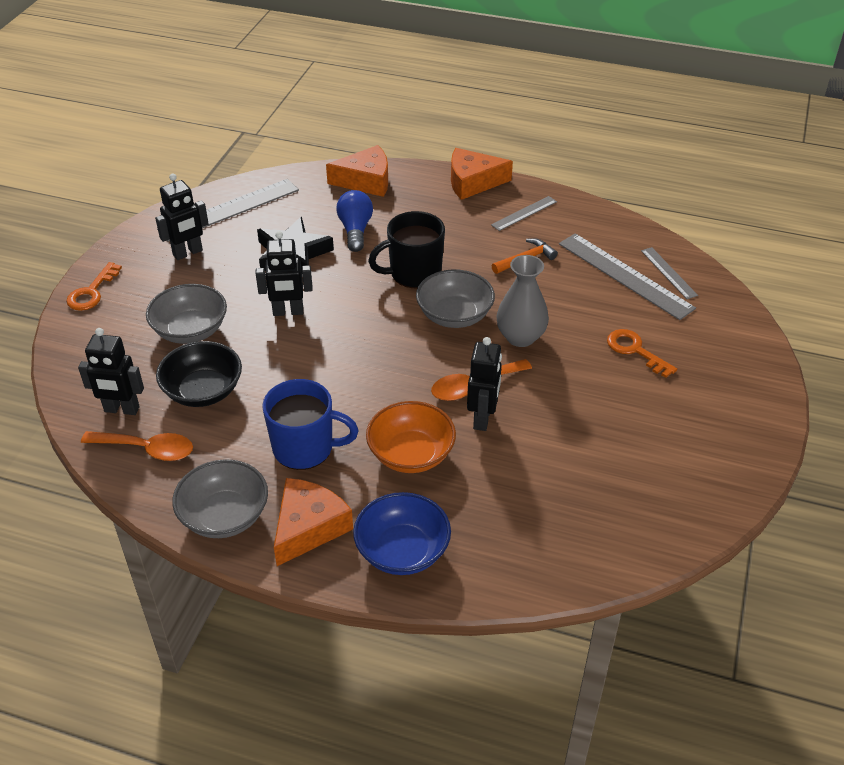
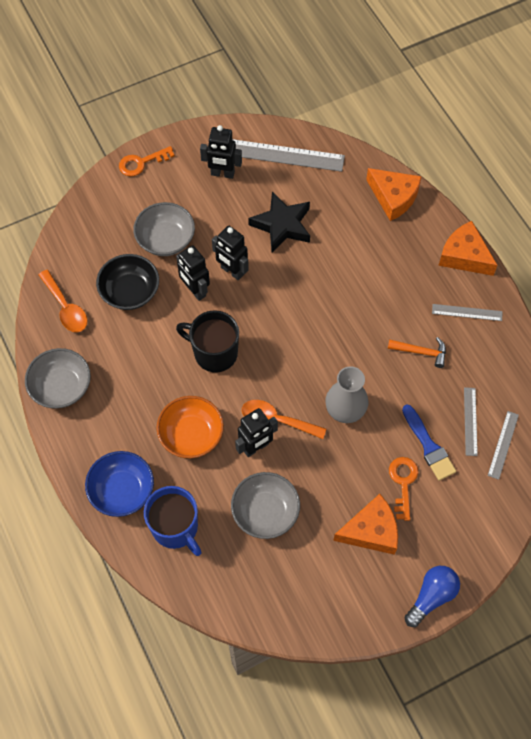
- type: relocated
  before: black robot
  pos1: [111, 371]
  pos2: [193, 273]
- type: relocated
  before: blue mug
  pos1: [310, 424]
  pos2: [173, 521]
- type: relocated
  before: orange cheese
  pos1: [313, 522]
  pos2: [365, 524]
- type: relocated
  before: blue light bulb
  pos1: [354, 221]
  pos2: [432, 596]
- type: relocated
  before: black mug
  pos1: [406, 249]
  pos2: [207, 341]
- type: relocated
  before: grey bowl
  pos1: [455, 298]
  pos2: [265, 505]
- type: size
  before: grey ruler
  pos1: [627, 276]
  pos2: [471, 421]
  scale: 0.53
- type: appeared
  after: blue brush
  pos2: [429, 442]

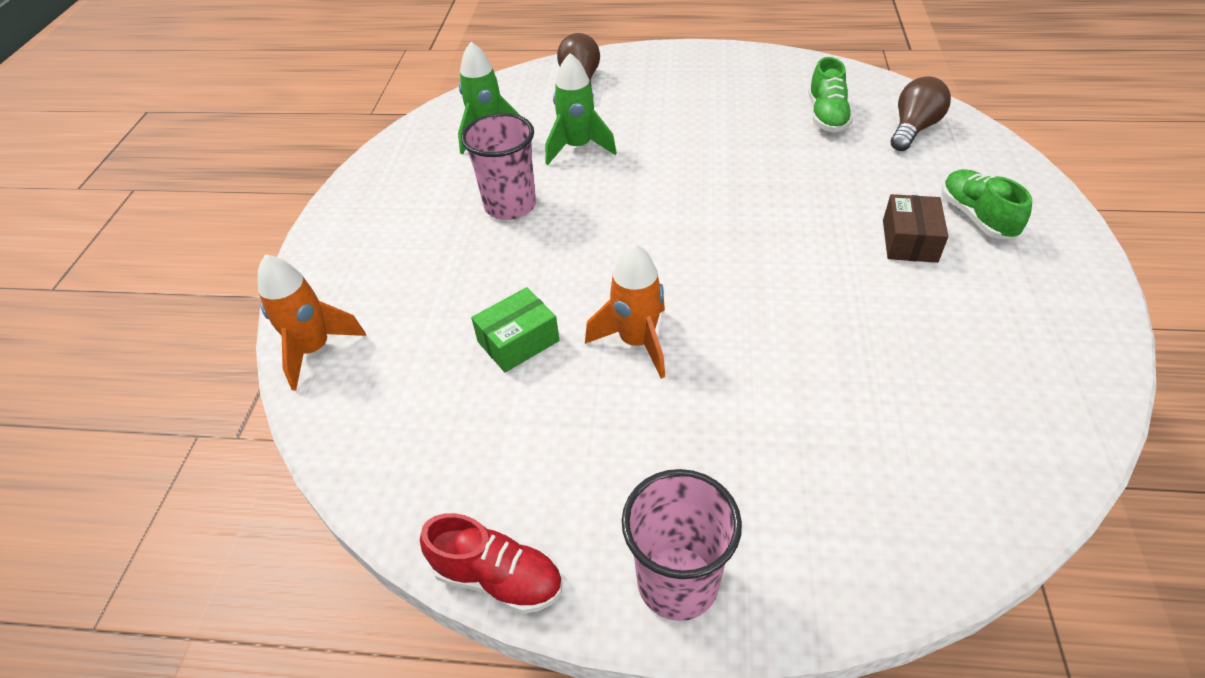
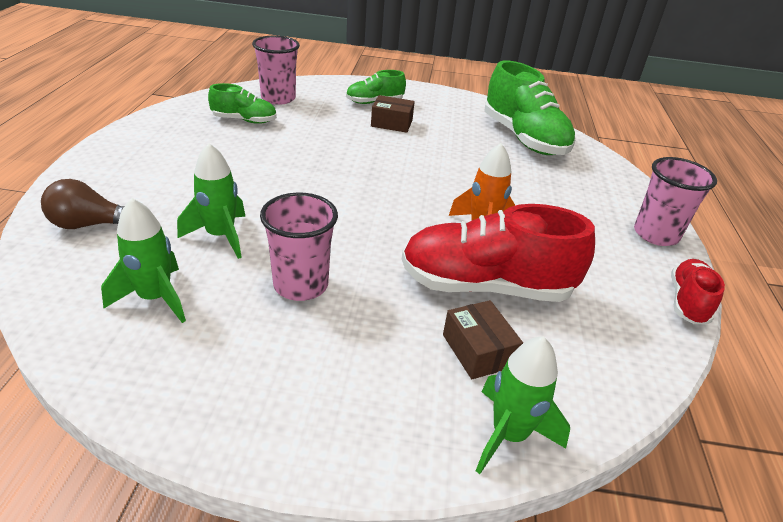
- type: colour
  before: orange rocket
  after: green rocket
  pos1: [312, 322]
  pos2: [523, 405]
- type: exchanged
  before: green box
  after: red shoe
  pos1: [515, 330]
  pos2: [498, 253]
- type: exchanged
  before: brown light bulb
  after: pink cup
  pos1: [921, 113]
  pos2: [276, 70]
- type: appeared
  after: brown box
  pos2: [483, 339]
- type: appeared
  after: green shoe
  pos2: [530, 108]

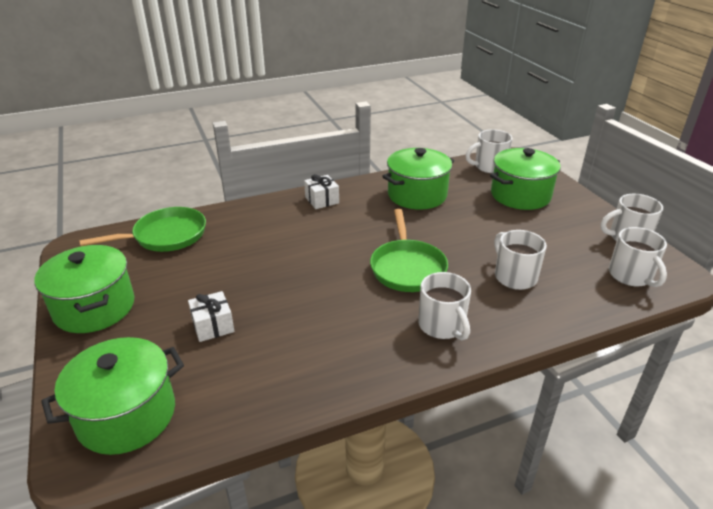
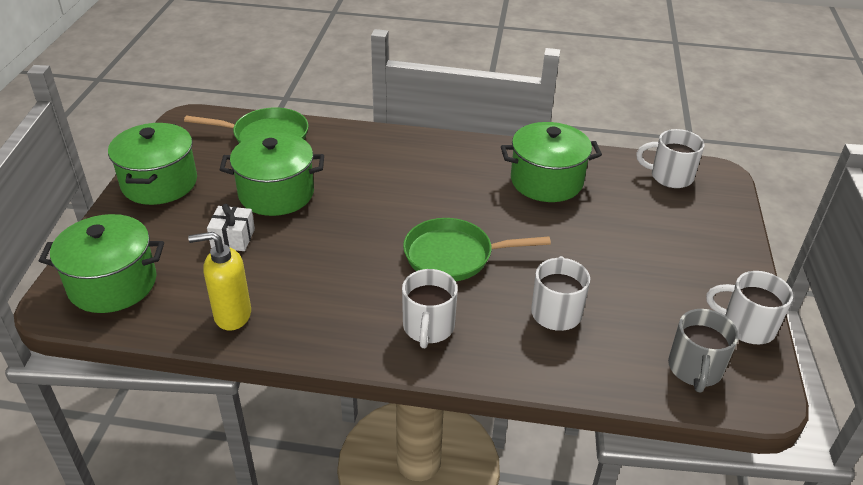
- type: missing
  before: white gift
  pos1: [321, 191]
- type: spun
  before: green pan
  pos1: [409, 250]
  pos2: [477, 249]
  turn: 60
- type: relocated
  before: green pot
  pos1: [525, 179]
  pos2: [271, 174]
- type: colour
  before: white mug
  after: grey mug
  pos1: [638, 257]
  pos2: [703, 350]
- type: appeared
  after: yellow soap dispenser
  pos2: [219, 281]

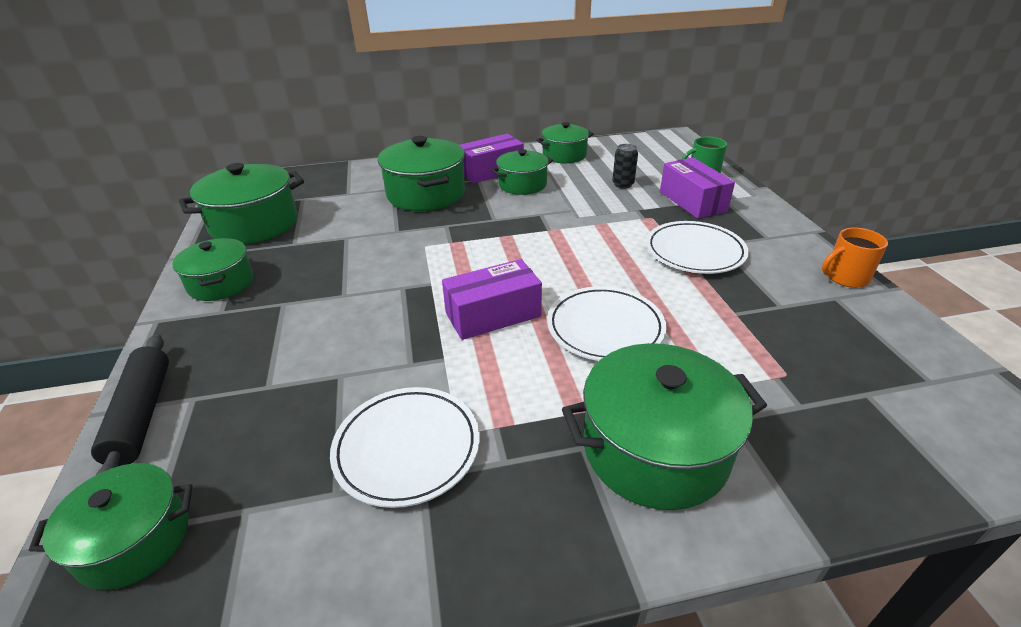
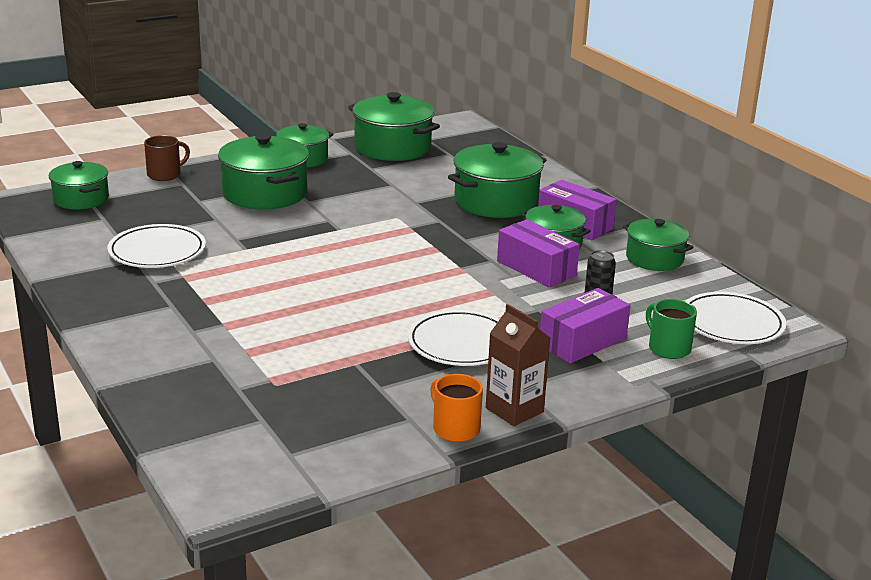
- type: exchanged
  before: black rolling pin
  after: brown mug
  pos1: [130, 405]
  pos2: [167, 158]
- type: relocated
  before: purple box
  pos1: [492, 299]
  pos2: [538, 253]
- type: relocated
  before: white plate
  pos1: [607, 323]
  pos2: [735, 318]
- type: relocated
  before: green pot
  pos1: [664, 426]
  pos2: [263, 171]
- type: appeared
  after: brown carton
  pos2: [518, 365]

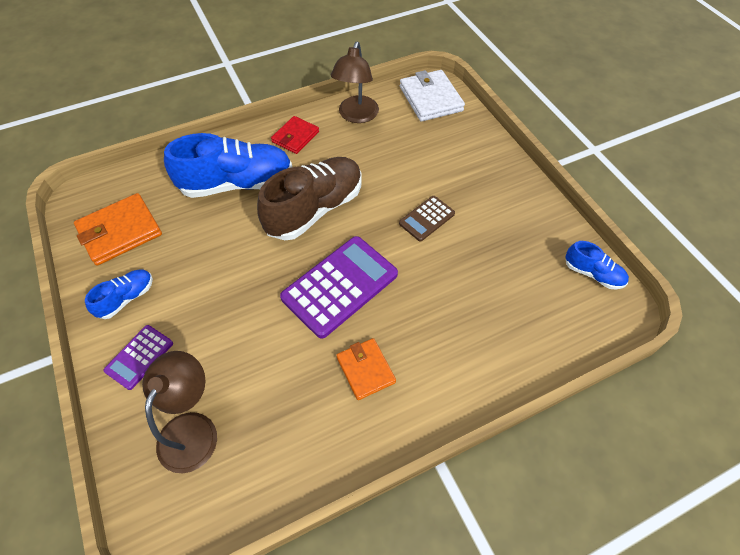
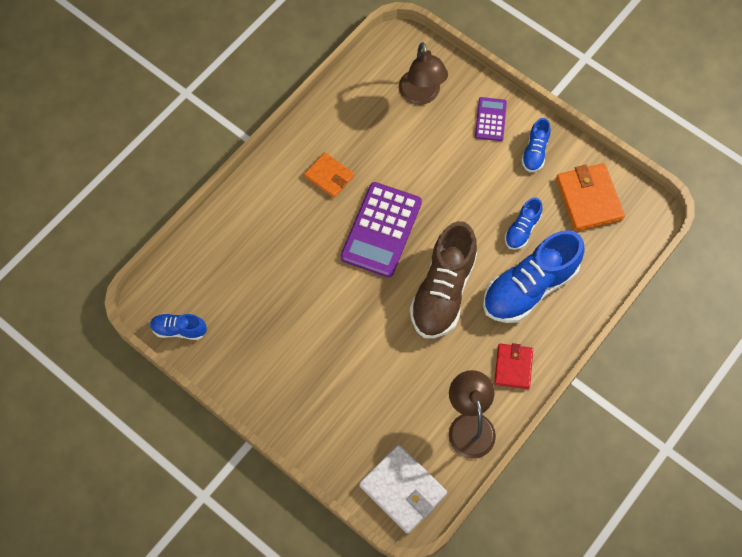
- type: spun
  before: orange wallet
  pos1: [118, 229]
  pos2: [590, 197]
  turn: -45
- type: missing
  before: brown calculator
  pos1: [427, 218]
- type: appeared
  after: blue shoe
  pos2: [524, 223]

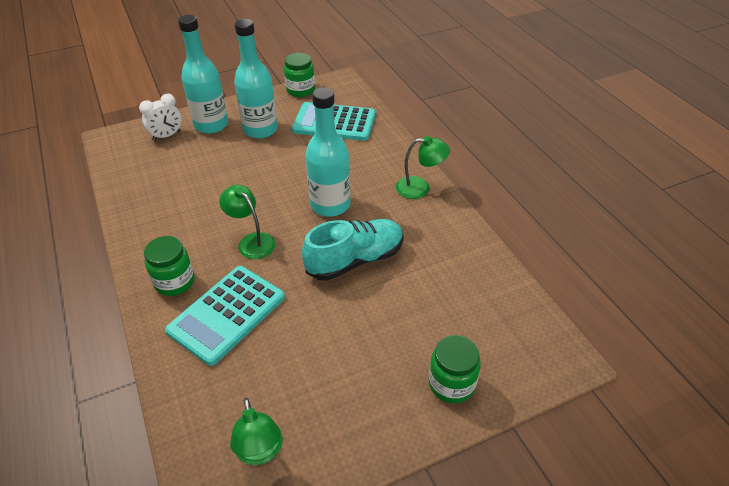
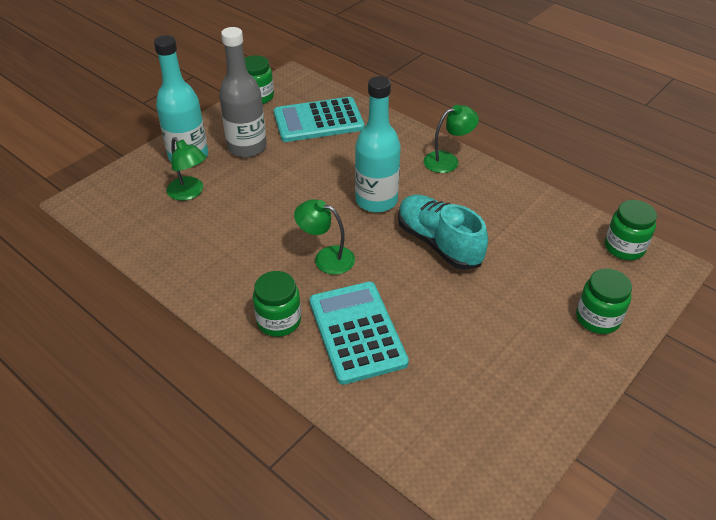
- type: missing
  before: white clock
  pos1: [160, 117]
- type: spun
  before: turquoise calculator
  pos1: [225, 316]
  pos2: [359, 333]
  turn: 150
- type: relocated
  before: green lamp
  pos1: [256, 431]
  pos2: [186, 169]
- type: colour
  before: turquoise bottle
  after: grey bottle
  pos1: [256, 79]
  pos2: [243, 92]
- type: spun
  before: turquoise shoe
  pos1: [353, 250]
  pos2: [443, 232]
  turn: -75
- type: appeared
  after: green jar
  pos2: [631, 230]

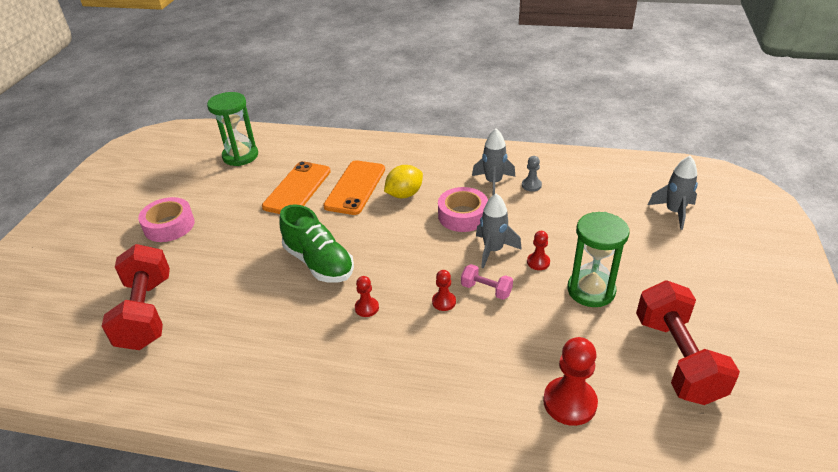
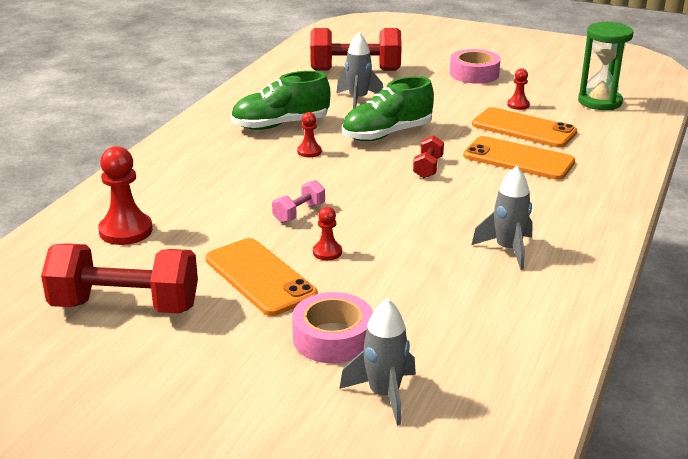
- type: missing
  before: yellow lemon
  pos1: [403, 181]
- type: relocated
  before: red pawn
  pos1: [444, 290]
  pos2: [518, 89]
- type: relocated
  before: pink tape
  pos1: [463, 209]
  pos2: [332, 327]
- type: relocated
  before: grey rocket
  pos1: [499, 231]
  pos2: [359, 70]
- type: missing
  before: grey pawn
  pos1: [532, 174]
- type: exchanged
  before: green hourglass
  after: orange phone
  pos1: [598, 259]
  pos2: [261, 277]
- type: appeared
  after: green shoe
  pos2: [281, 100]
- type: appeared
  after: red dumbbell
  pos2: [428, 156]

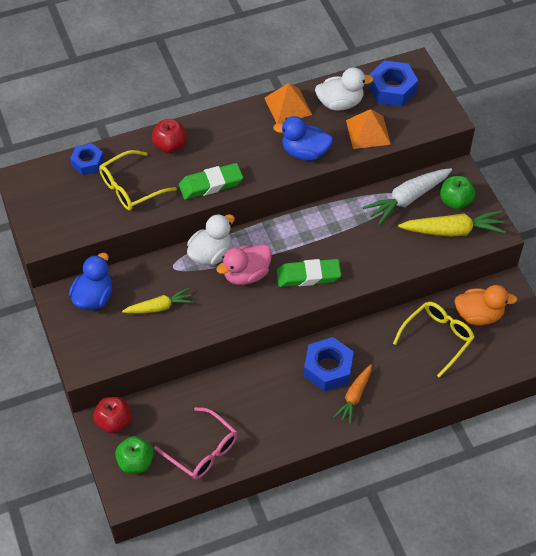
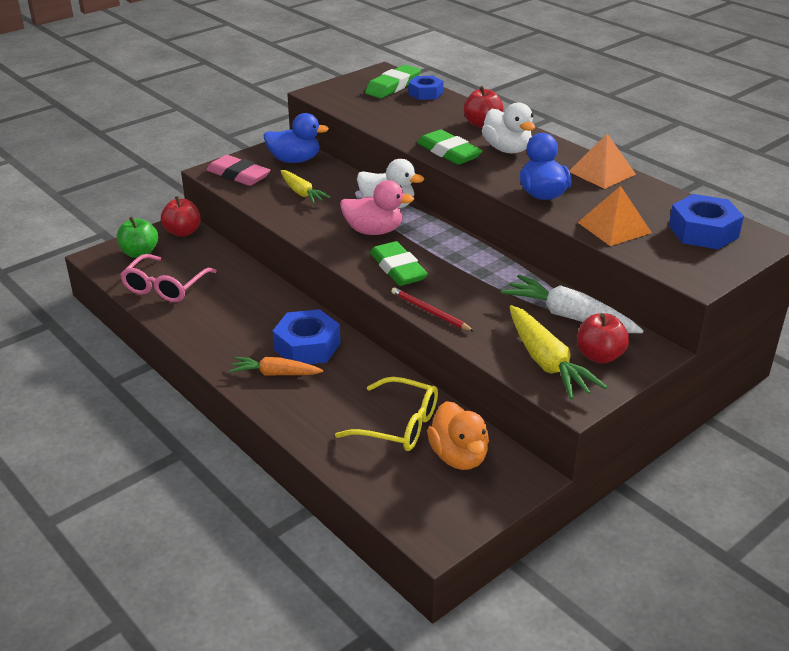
- type: missing
  before: yellow glasses
  pos1: [138, 180]
- type: spun
  before: pink duck
  pos1: [244, 264]
  pos2: [377, 207]
  turn: 150
- type: relocated
  before: white duck
  pos1: [344, 89]
  pos2: [508, 127]
- type: colour
  before: green apple
  after: red apple
  pos1: [457, 192]
  pos2: [603, 338]
- type: appeared
  after: pink eraser
  pos2: [238, 170]
- type: appeared
  after: green eraser
  pos2: [393, 82]
- type: appeared
  after: red pencil
  pos2: [432, 309]

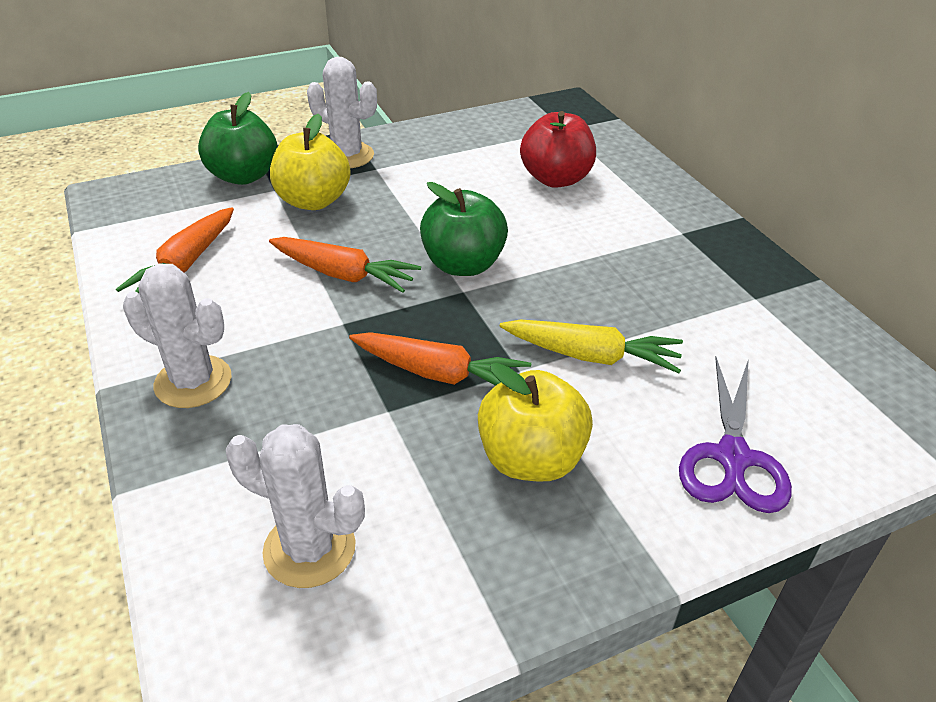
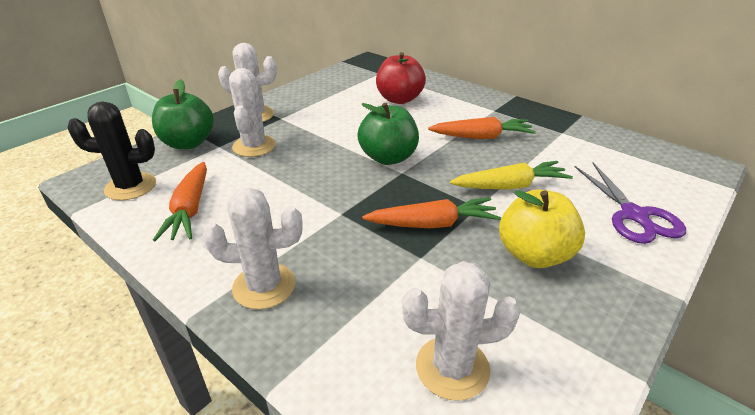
- type: relocated
  before: orange carrot
  pos1: [345, 265]
  pos2: [482, 128]
- type: exchanged
  before: yellow apple
  after: white cactus
  pos1: [310, 162]
  pos2: [252, 112]
- type: appeared
  after: black cactus
  pos2: [111, 151]

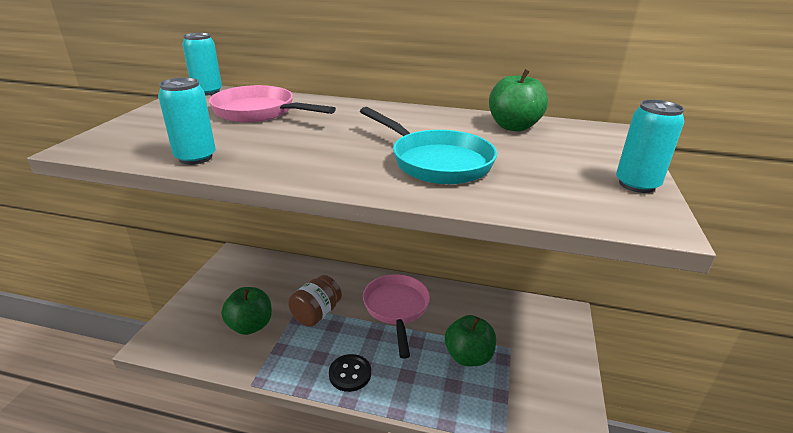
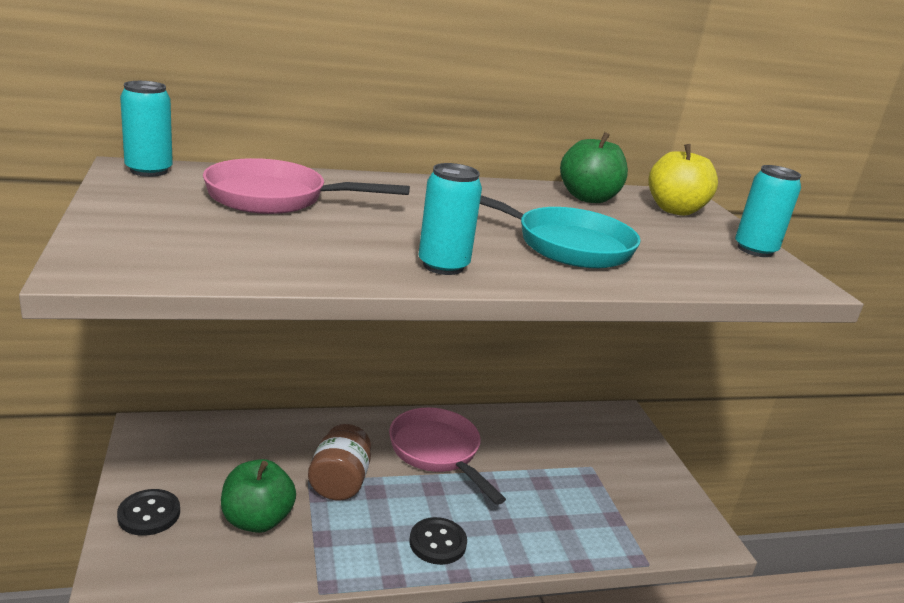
- type: relocated
  before: turquoise can
  pos1: [187, 121]
  pos2: [450, 219]
- type: missing
  before: green apple
  pos1: [470, 340]
- type: appeared
  after: black button
  pos2: [148, 512]
- type: appeared
  after: yellow apple
  pos2: [683, 180]

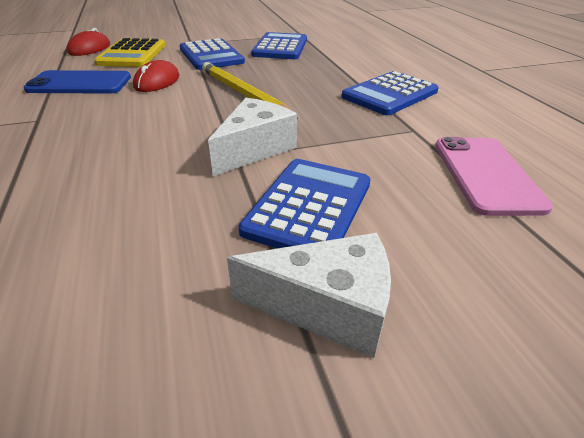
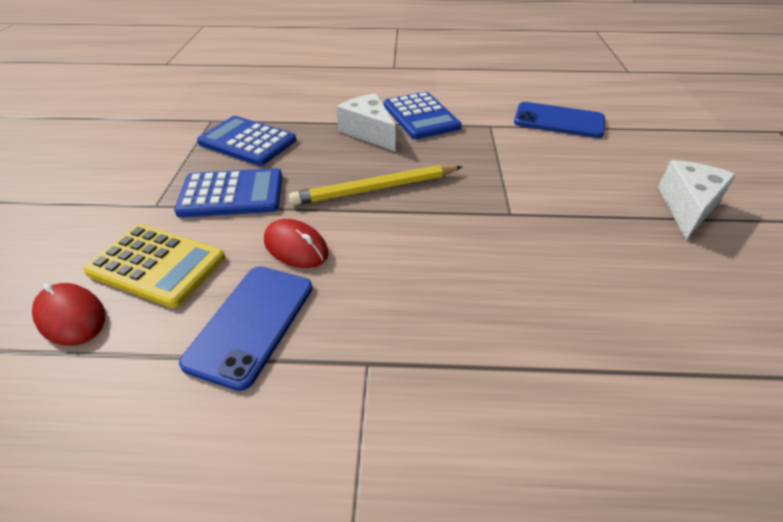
- type: relocated
  before: white cheese
  pos1: [252, 137]
  pos2: [366, 122]
- type: missing
  before: blue calculator
  pos1: [304, 204]
- type: colour
  before: pink phone
  after: blue phone
  pos1: [494, 176]
  pos2: [559, 120]

